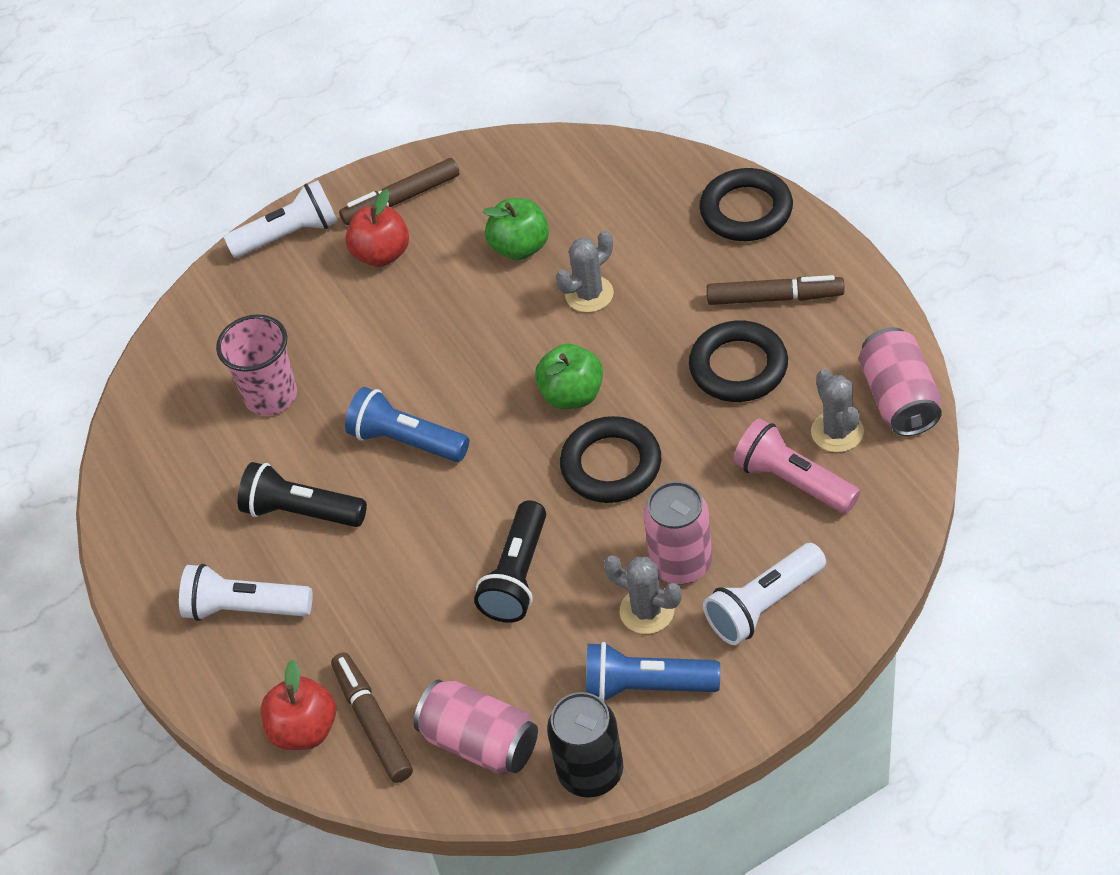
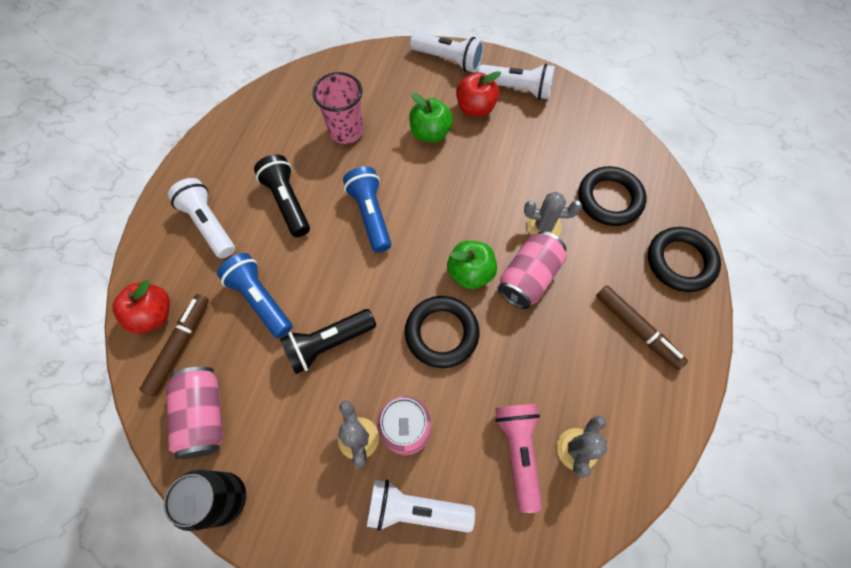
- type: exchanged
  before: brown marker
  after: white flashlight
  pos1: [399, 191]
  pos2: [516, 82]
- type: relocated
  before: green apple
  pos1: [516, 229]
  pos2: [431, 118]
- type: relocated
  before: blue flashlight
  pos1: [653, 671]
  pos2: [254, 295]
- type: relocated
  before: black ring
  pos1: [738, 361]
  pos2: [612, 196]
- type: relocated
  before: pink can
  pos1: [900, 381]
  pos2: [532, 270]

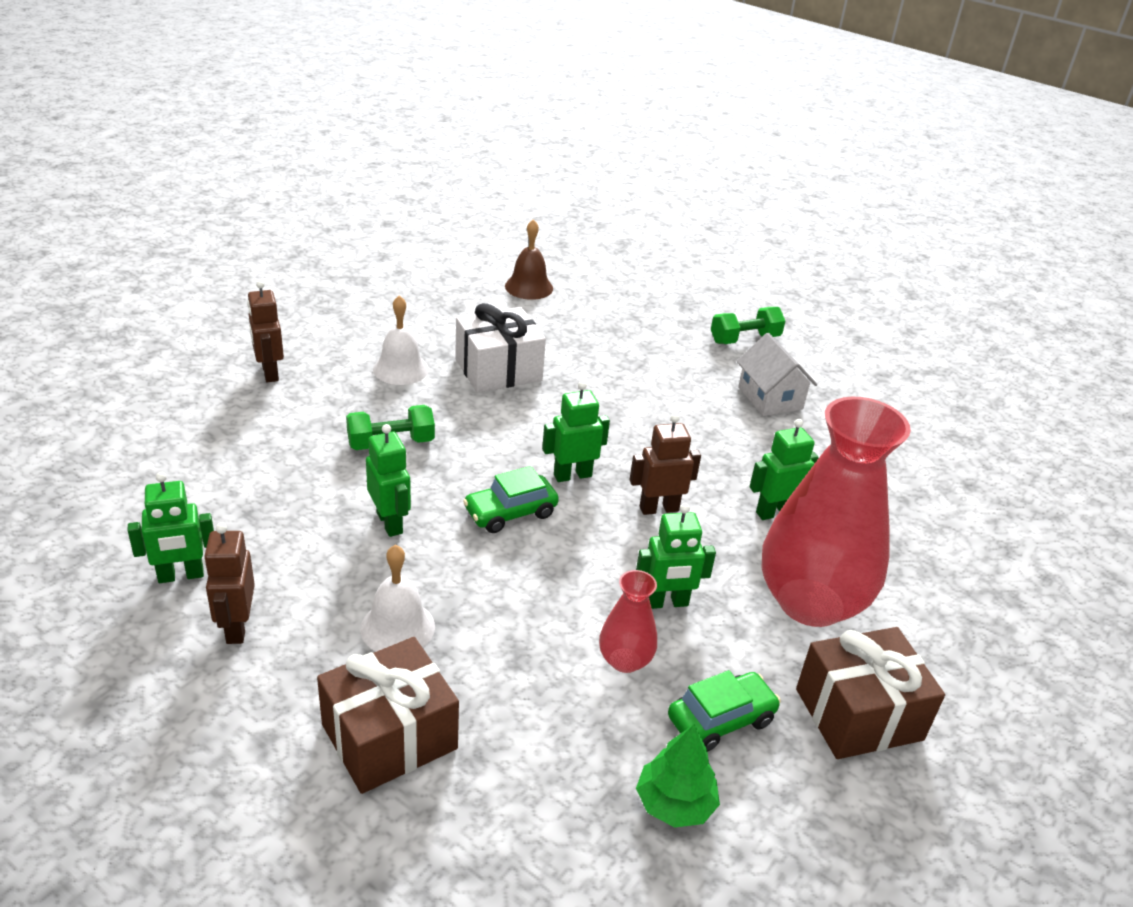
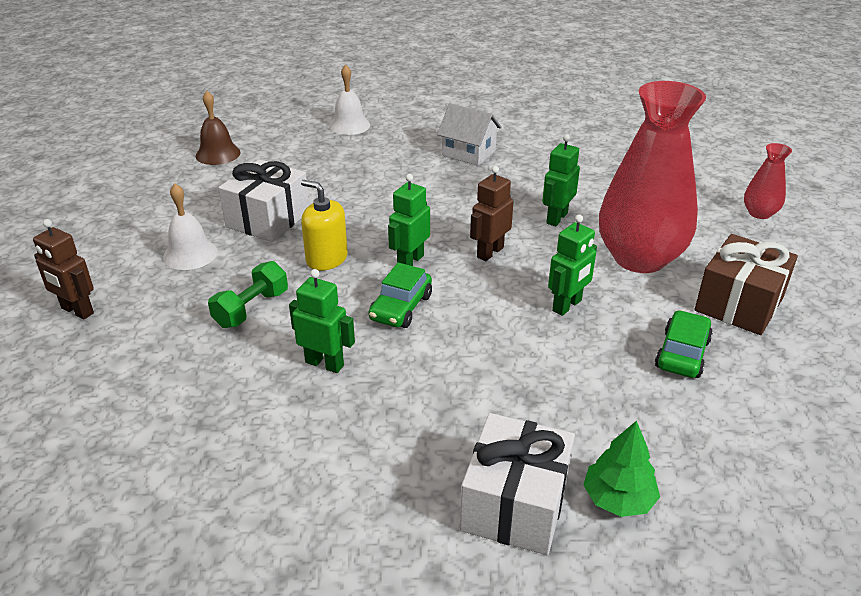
- type: missing
  before: green robot
  pos1: [171, 527]
- type: missing
  before: brown robot
  pos1: [229, 583]
- type: colour
  before: brown gift
  after: white gift
  pos1: [388, 715]
  pos2: [517, 484]
- type: relocated
  before: white bell
  pos1: [397, 598]
  pos2: [349, 100]
- type: relocated
  before: red vase
  pos1: [628, 621]
  pos2: [768, 181]
- type: relocated
  before: green tree
  pos1: [678, 776]
  pos2: [621, 469]
- type: missing
  before: green dumbbell
  pos1: [748, 325]
- type: appeared
  after: yellow soap dispenser
  pos2: [324, 225]

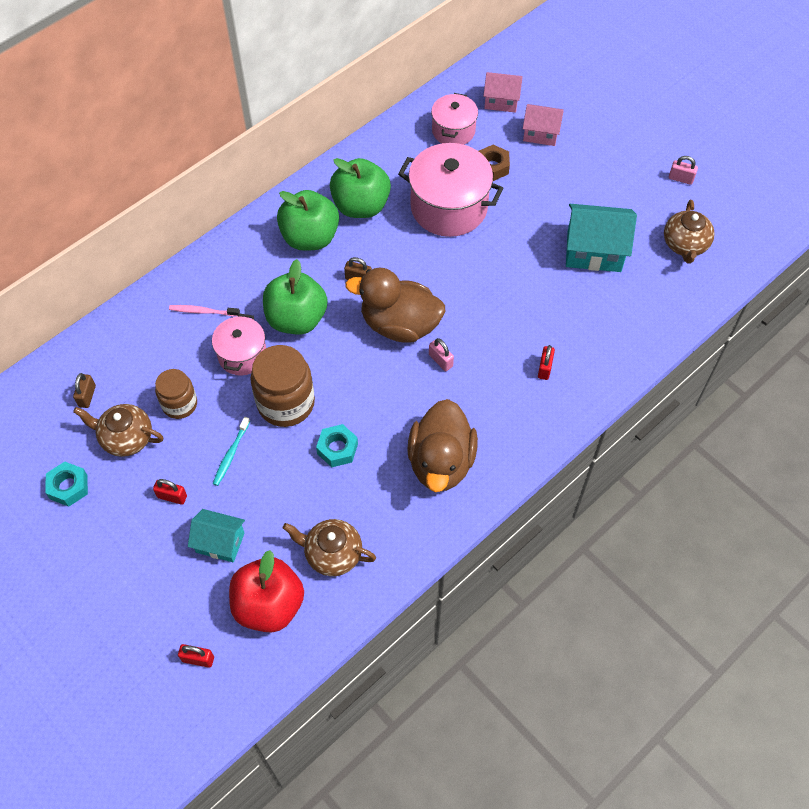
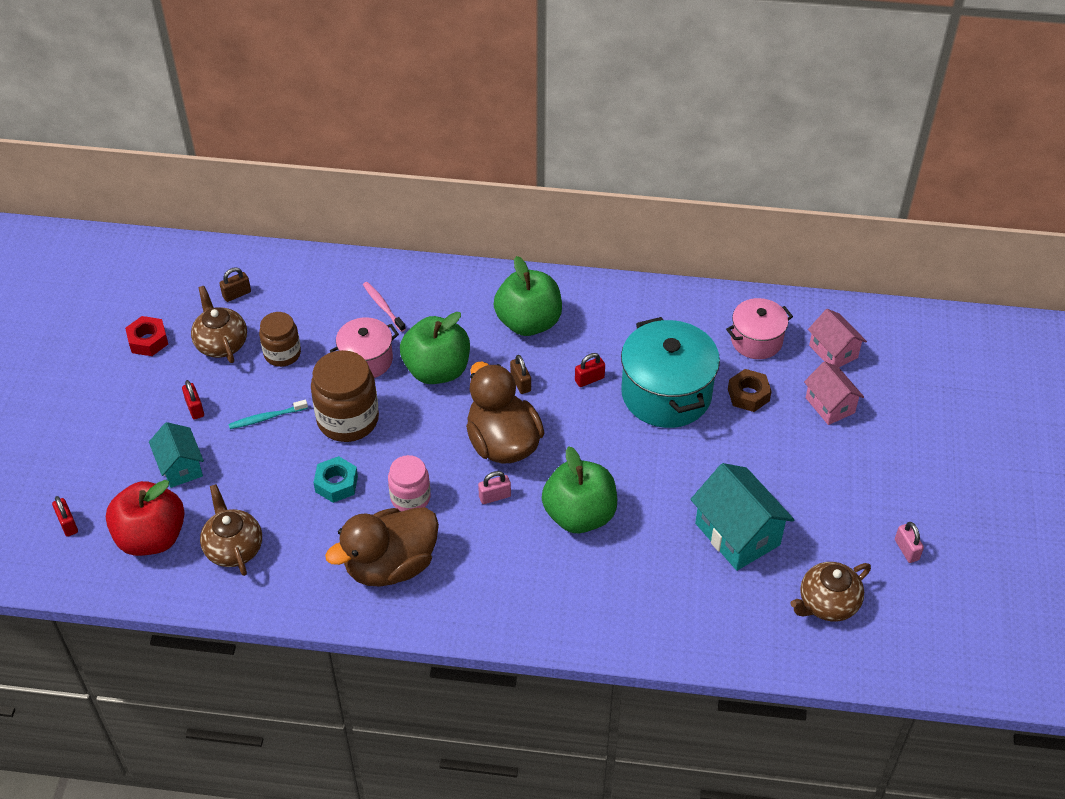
- type: colour
  before: turquoise nut
  after: red nut
  pos1: [66, 484]
  pos2: [146, 336]
- type: relocated
  before: green apple
  pos1: [360, 188]
  pos2: [579, 489]
- type: colour
  before: pink pot
  after: turquoise pot
  pos1: [450, 190]
  pos2: [670, 372]
- type: spun
  before: pink padlock
  pos1: [441, 354]
  pos2: [494, 487]
  turn: 60
- type: relocated
  before: red padlock
  pos1: [546, 362]
  pos2: [590, 370]
- type: appeared
  after: pink jar
  pos2: [409, 483]

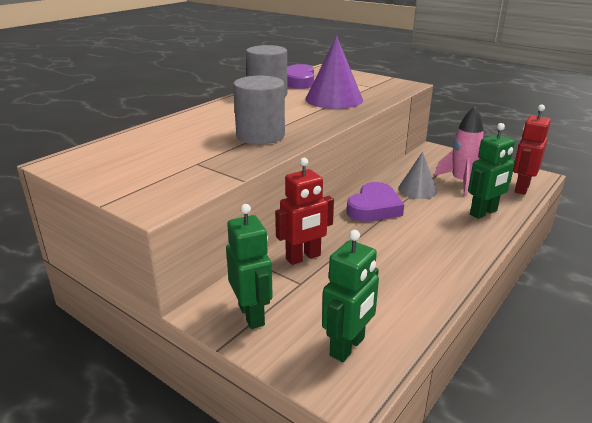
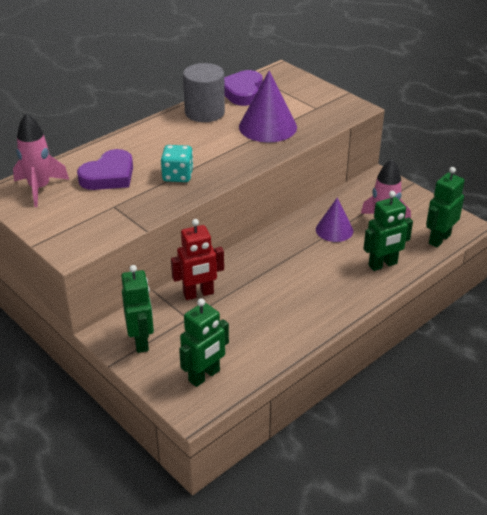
- type: exchanged
  before: grey cylinder
  after: turquoise dice
  pos1: [259, 110]
  pos2: [177, 163]
- type: relocated
  before: purple heart
  pos1: [375, 202]
  pos2: [105, 169]
- type: colour
  before: grey cone
  after: purple cone
  pos1: [417, 175]
  pos2: [334, 219]
- type: colour
  before: red robot
  after: green robot
  pos1: [532, 150]
  pos2: [445, 207]
- type: appeared
  after: pink rocket
  pos2: [41, 160]

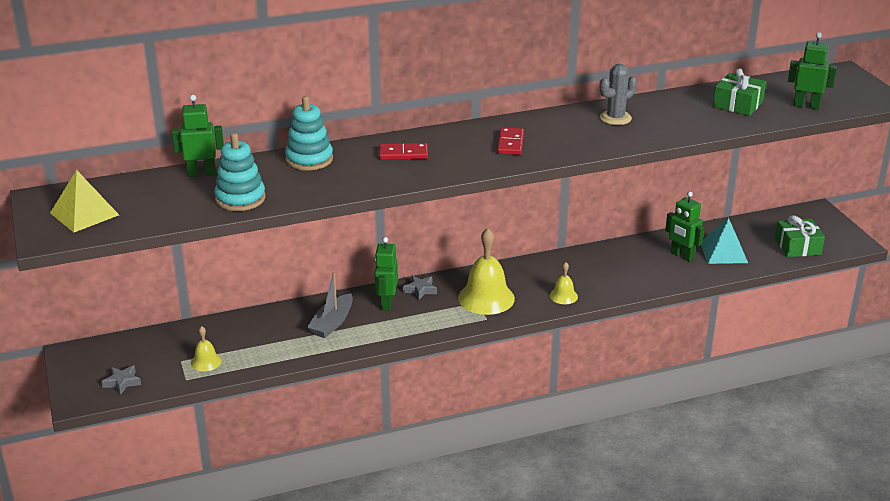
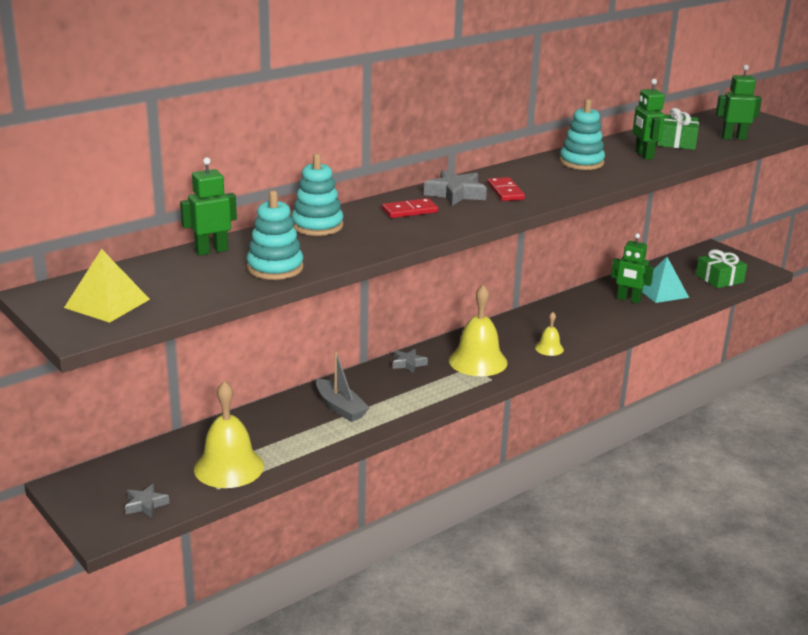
- type: size
  before: yellow bell
  pos1: [206, 348]
  pos2: [229, 434]
  scale: 2.0
- type: spun
  before: grey boat
  pos1: [330, 305]
  pos2: [342, 386]
  turn: -45
- type: relocated
  before: green robot
  pos1: [386, 274]
  pos2: [649, 119]
- type: exchanged
  before: grey cactus
  after: turquoise stacking toy
  pos1: [618, 94]
  pos2: [582, 134]
- type: appeared
  after: grey star
  pos2: [455, 188]

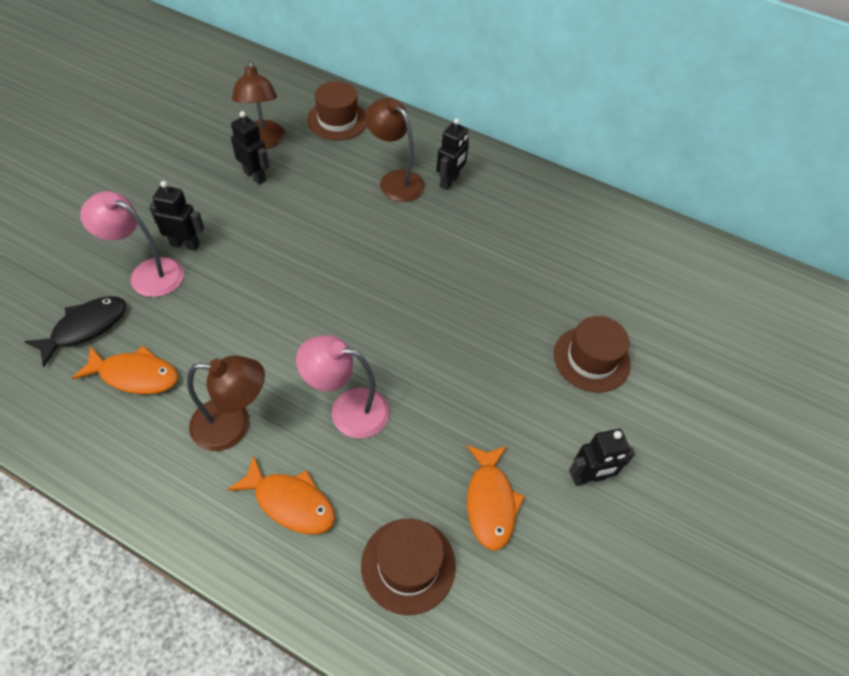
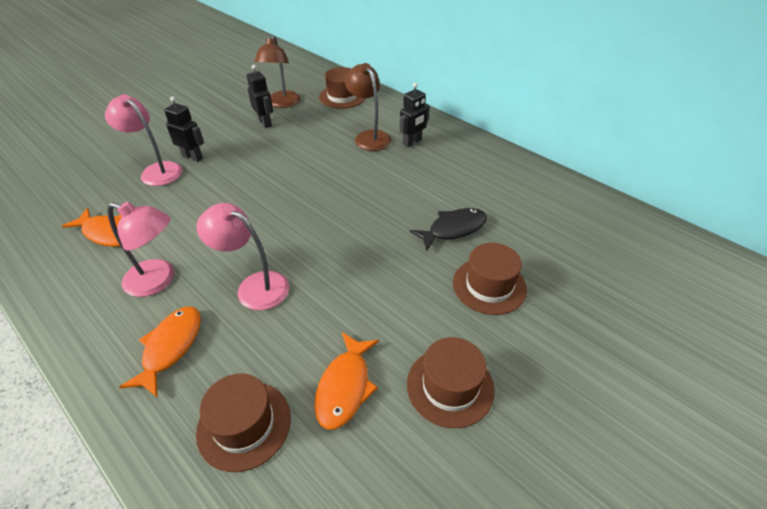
- type: relocated
  before: black fish
  pos1: [75, 331]
  pos2: [448, 229]
- type: colour
  before: brown lamp
  after: pink lamp
  pos1: [226, 403]
  pos2: [140, 249]
- type: spun
  before: orange fish
  pos1: [281, 494]
  pos2: [160, 352]
  turn: -120
- type: exchanged
  before: black robot
  after: brown hat
  pos1: [602, 457]
  pos2: [451, 382]

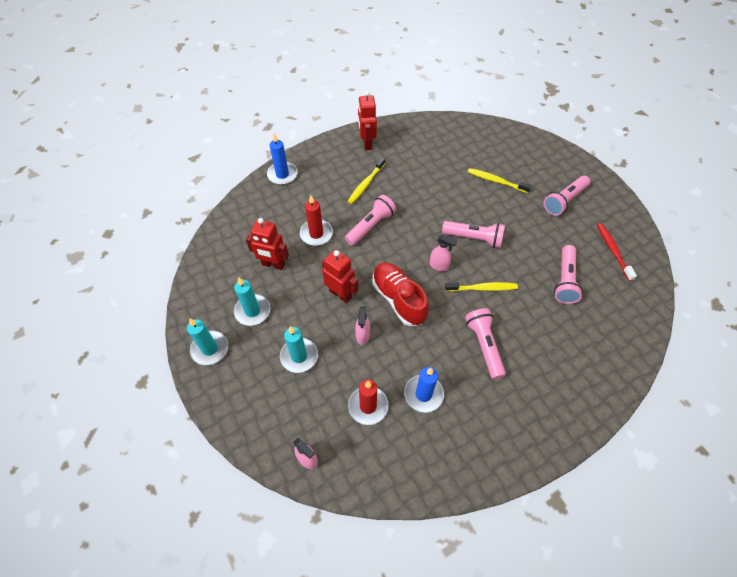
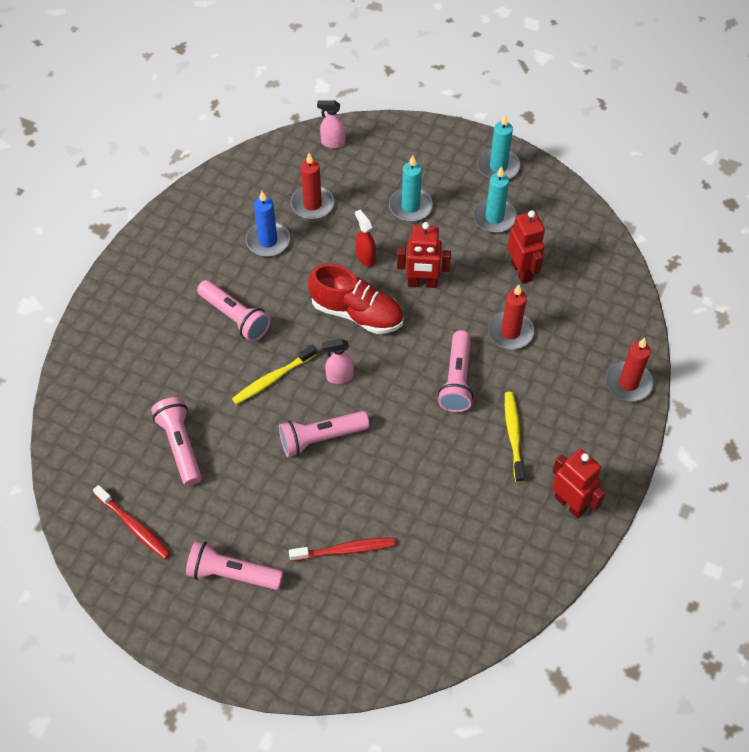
- type: spun
  before: red robot
  pos1: [267, 244]
  pos2: [526, 247]
  turn: 90
- type: colour
  before: blue candle
  after: red candle
  pos1: [282, 159]
  pos2: [629, 370]
- type: colour
  before: pink spray bottle
  after: red spray bottle
  pos1: [362, 325]
  pos2: [365, 238]
- type: colour
  before: yellow toothbrush
  after: red toothbrush
  pos1: [499, 180]
  pos2: [342, 549]
- type: spun
  before: pink flashlight
  pos1: [567, 196]
  pos2: [234, 565]
  turn: -90

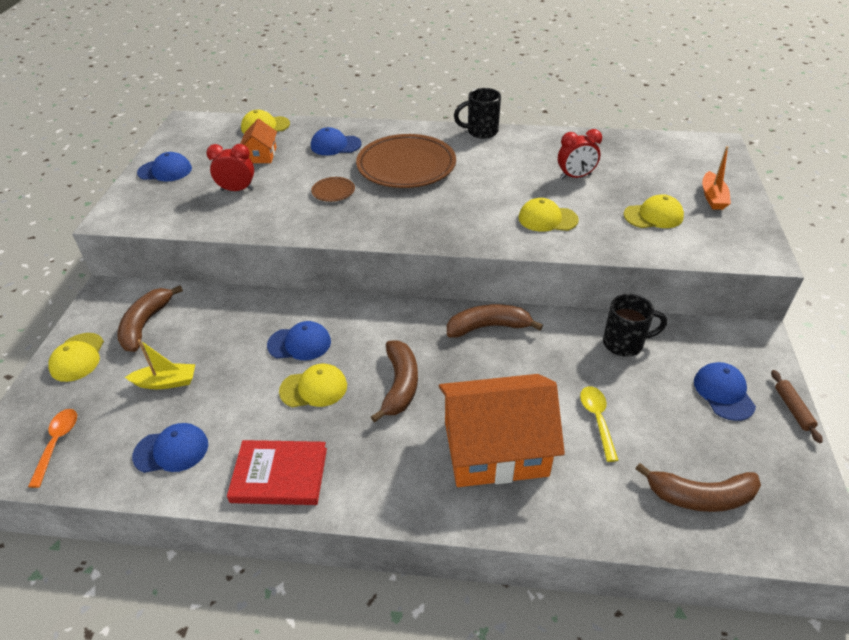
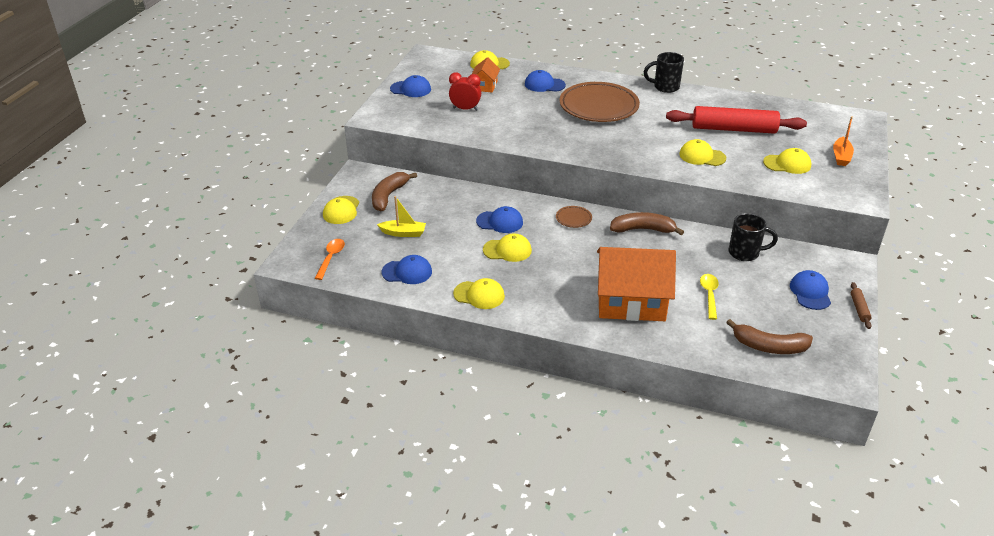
- type: exchanged
  before: red book
  after: yellow cap
  pos1: [277, 472]
  pos2: [479, 293]
- type: relocated
  before: brown plate
  pos1: [333, 189]
  pos2: [574, 217]
- type: missing
  before: brown banana
  pos1: [394, 381]
- type: exchanged
  before: red clock
  after: red rolling pin
  pos1: [580, 154]
  pos2: [736, 120]

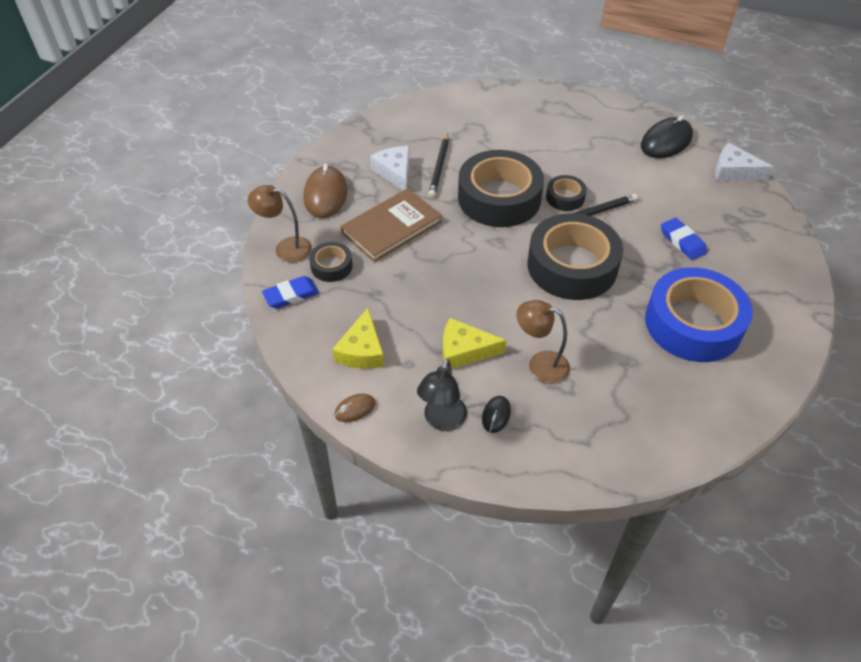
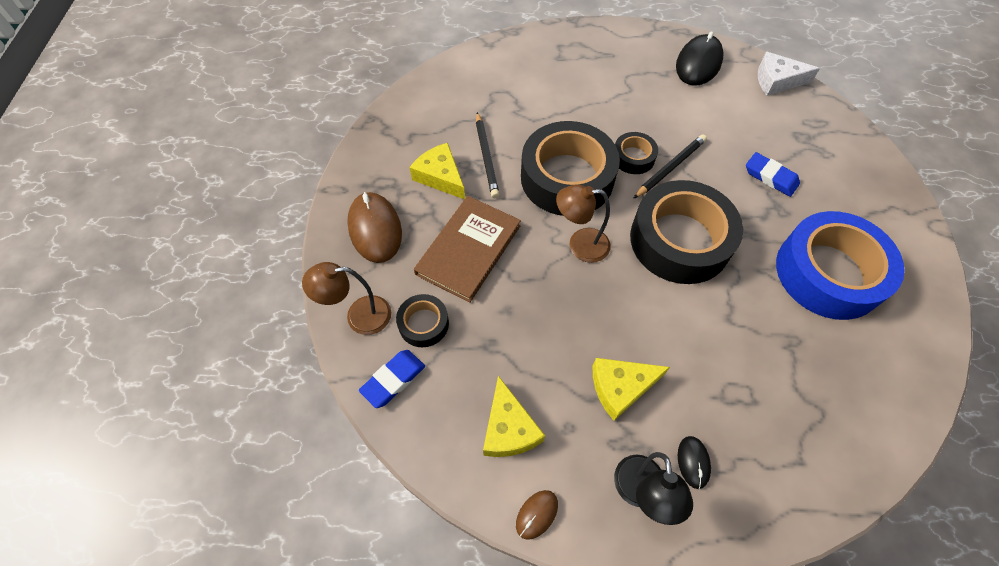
- type: colour
  before: white cheese
  after: yellow cheese
  pos1: [389, 168]
  pos2: [437, 171]
- type: relocated
  before: brown lamp
  pos1: [543, 342]
  pos2: [583, 223]

